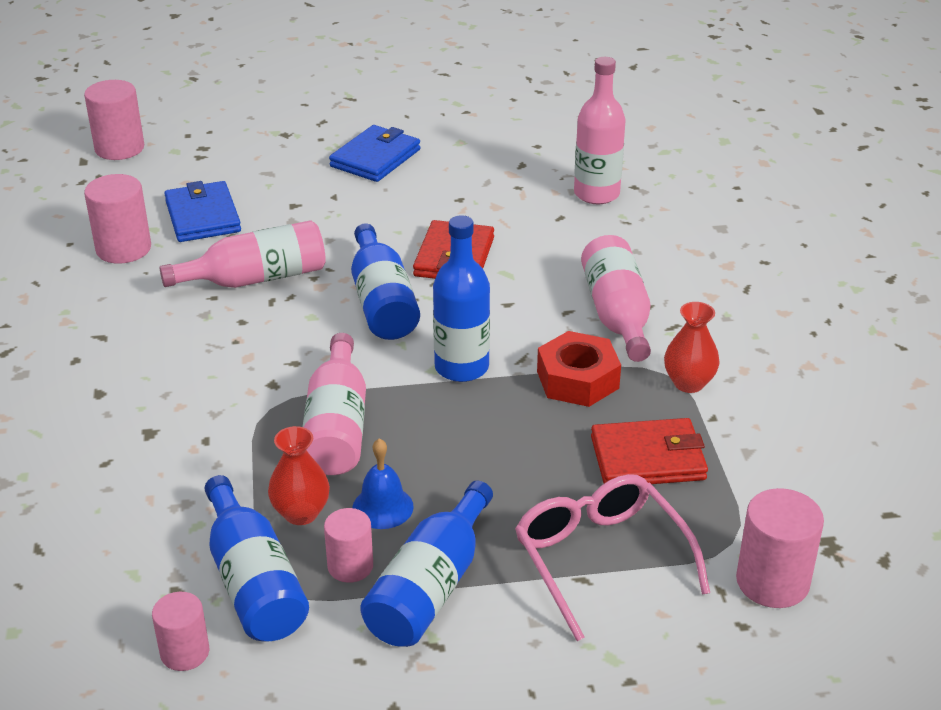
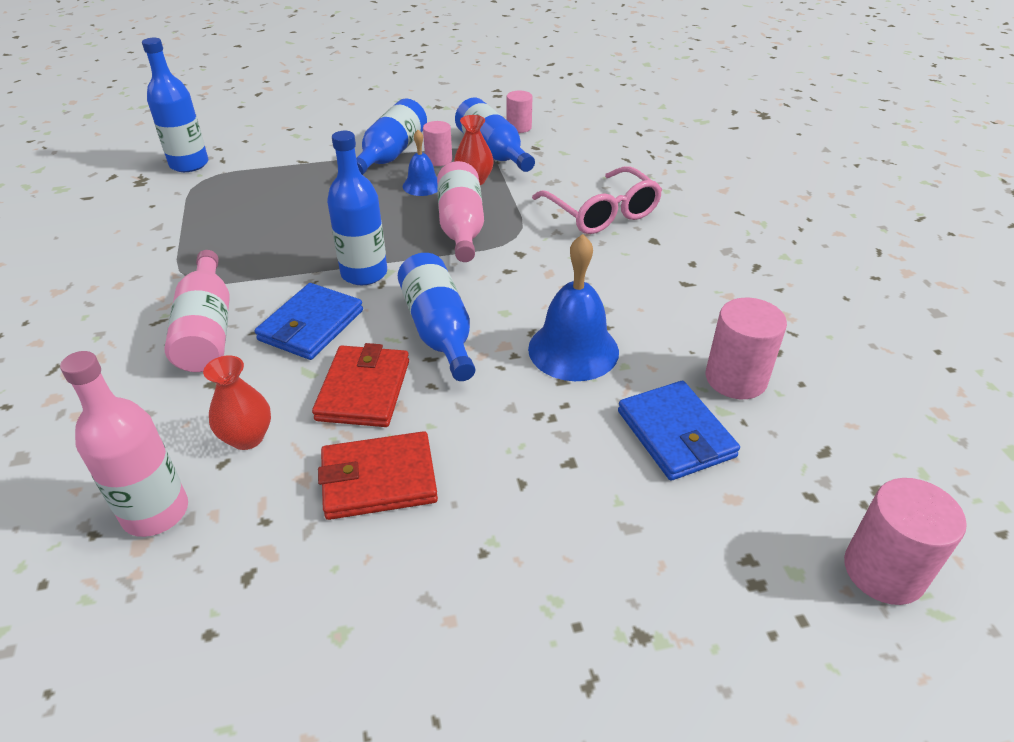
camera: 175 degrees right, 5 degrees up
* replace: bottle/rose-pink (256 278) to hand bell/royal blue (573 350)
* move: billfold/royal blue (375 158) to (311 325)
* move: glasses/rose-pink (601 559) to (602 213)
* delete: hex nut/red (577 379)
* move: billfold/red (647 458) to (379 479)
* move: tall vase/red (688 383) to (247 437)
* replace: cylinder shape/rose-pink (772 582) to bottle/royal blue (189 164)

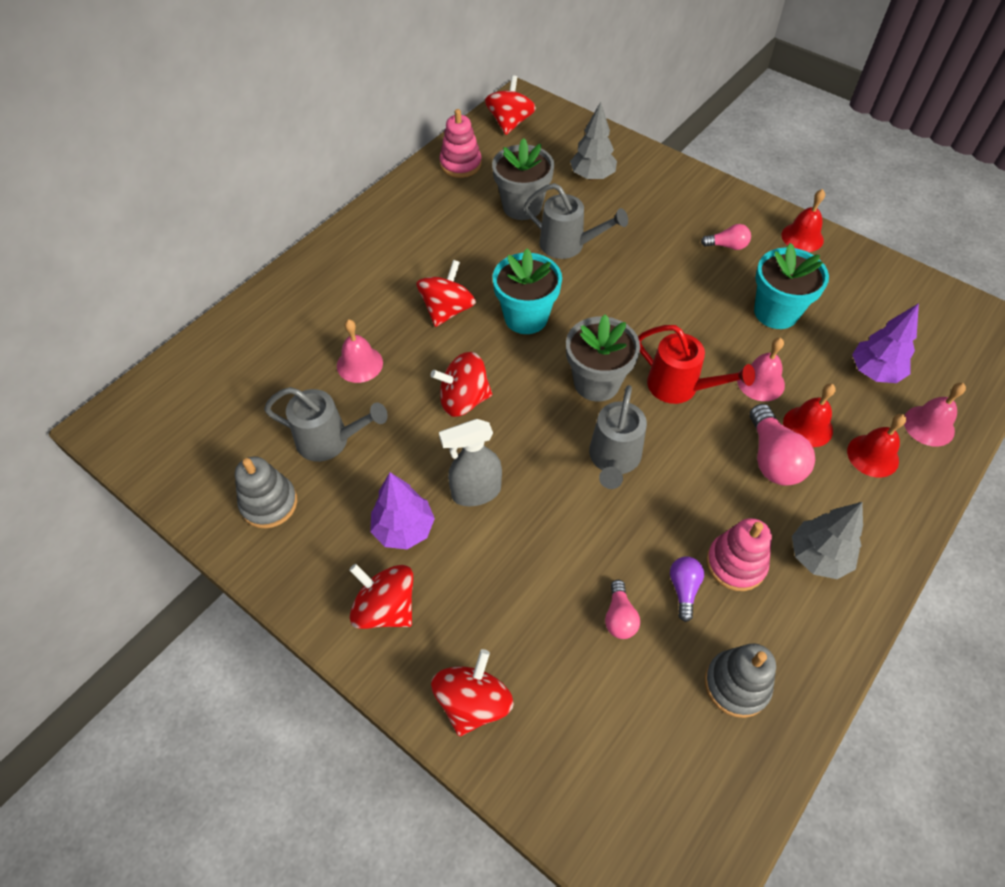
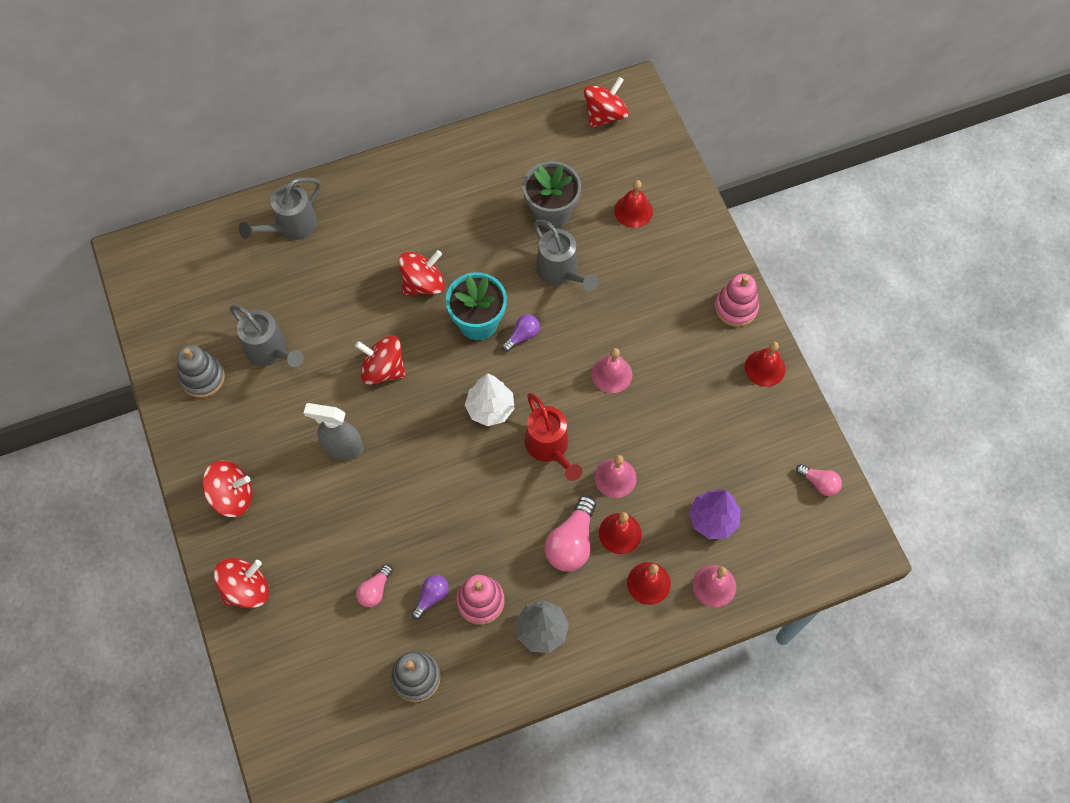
camera: 30 degrees right, 10 degrees up
* move: hand bell/rose-pink (359 364) to (612 374)
* rotate: whirligig/red (386 608) = (232 496) 105 degrees clockwise
* delete: fir tree/royal purple (404 529)
* move: ring stacker/rose-pink (460 164) to (736 307)
* replace: potted plant/grey (596 382) to fir tree/white (490 409)
* replace: fir tree/grey (592 176) to hand bell/red (633 211)
* move: watering pot/grey (613 459) to (291 226)
* move: light bulb/rose-pink (727 246) to (819 483)
* delete: potted plant/aqua (776 312)
* insert: light bulb/royal purple (522 336)

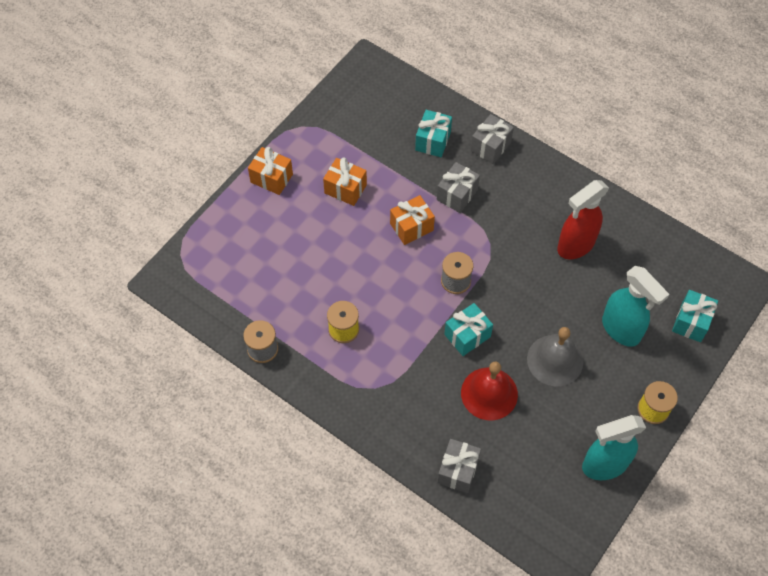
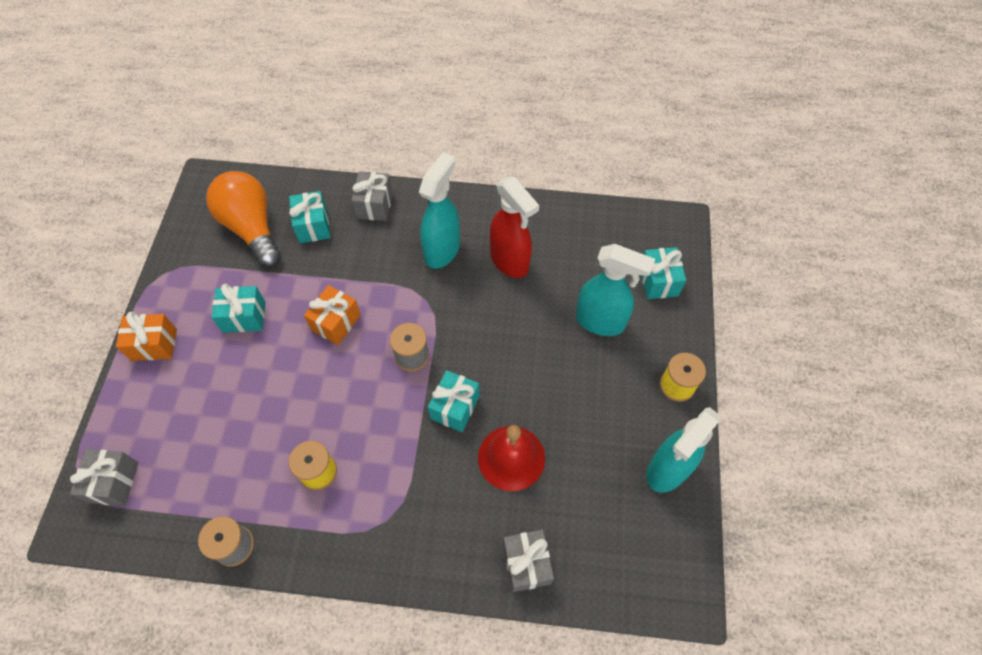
camera: 30 degrees left, 0 degrees up
* recolor: present/orange (345 189) to present/aqua (244 317)
* move: present/grey (457 195) to (114 482)
* delete: hand bell/grey (555 360)
* rotate: spray cleaner/red (575 246) = (510 262) 60 degrees counterclockwise
* insert: light bulb/orange (252 228)
* insert: spray cleaner/aqua (442 250)

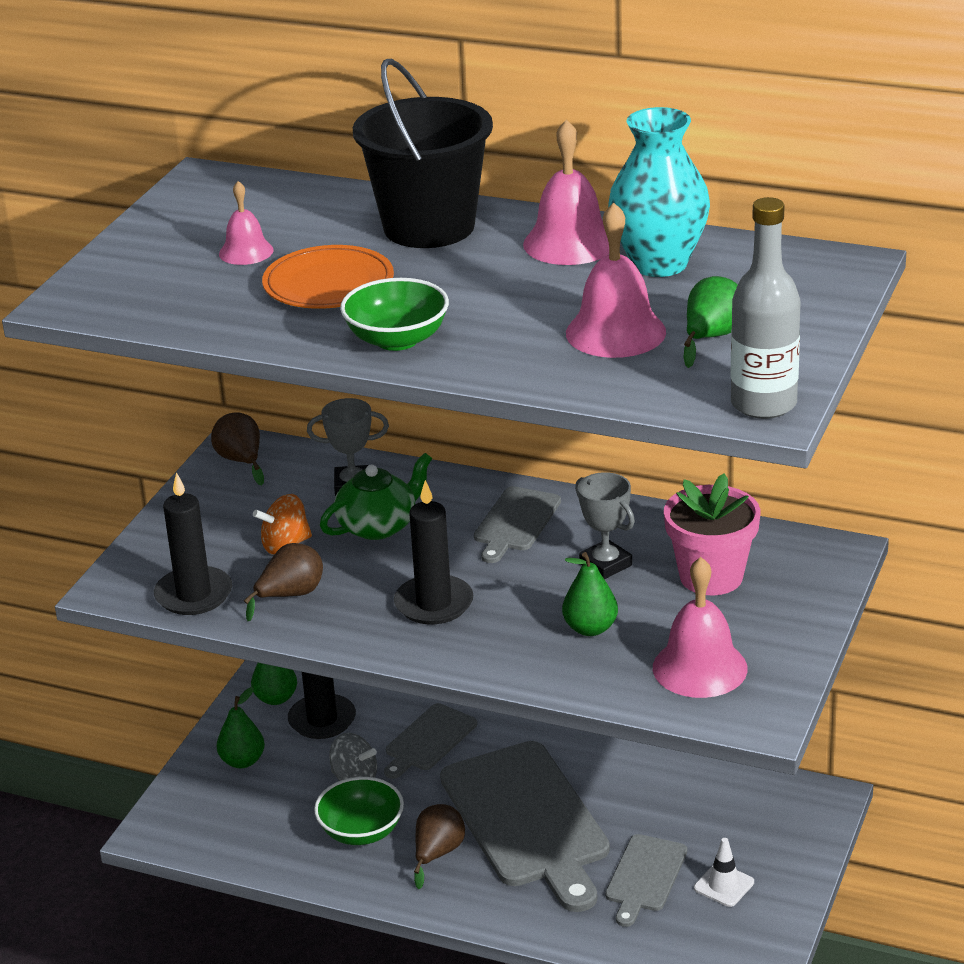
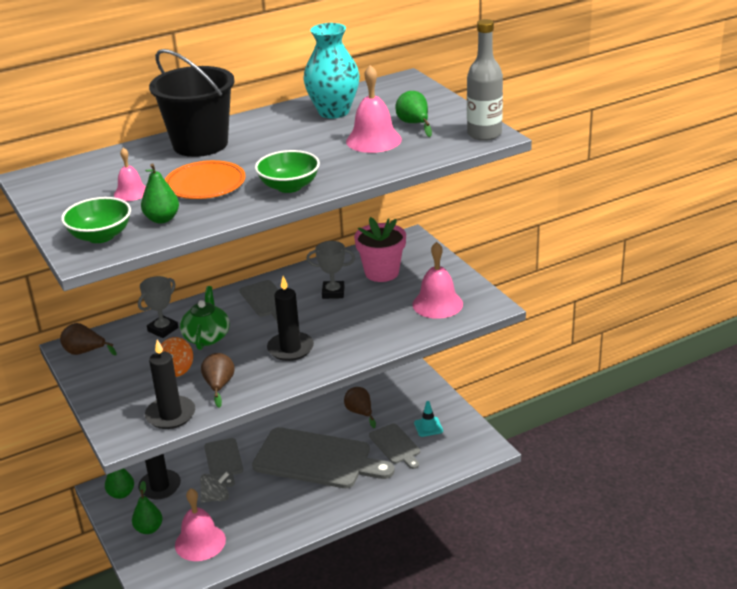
camera: 50 degrees left, 0 degrees up
* move: bowl/emerald (361 831) to (100 236)
* move: toy pear/russet (437 854) to (360 413)
* move: hand bell/rose-pink (569 243) to (200 542)
* move: toy pear/emerald (590 628) to (162 219)
* recolor: road cone/white (724 885) to road cone/aqua (428 427)

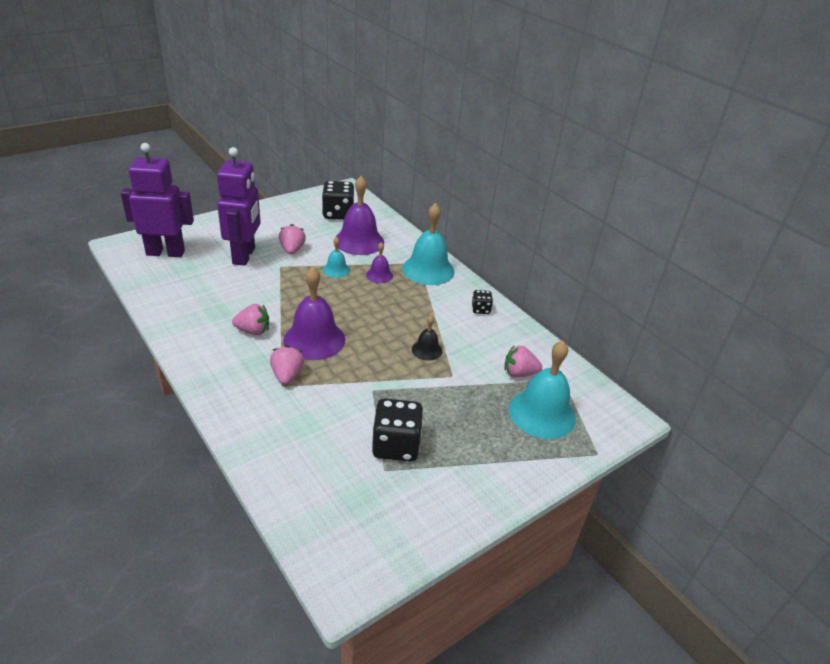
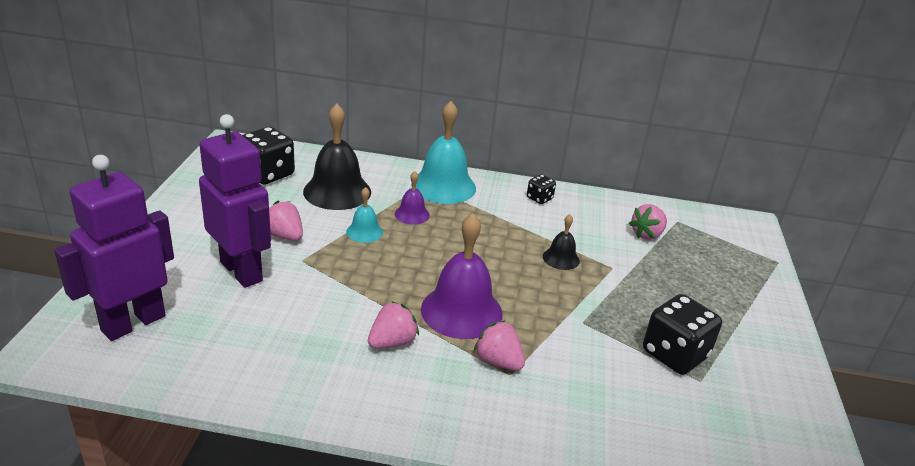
camera: 45 degrees left, 5 degrees down
* recolor: hand bell/royal purple (359 241) to hand bell/black (337 191)
* delete: hand bell/aqua (542 413)

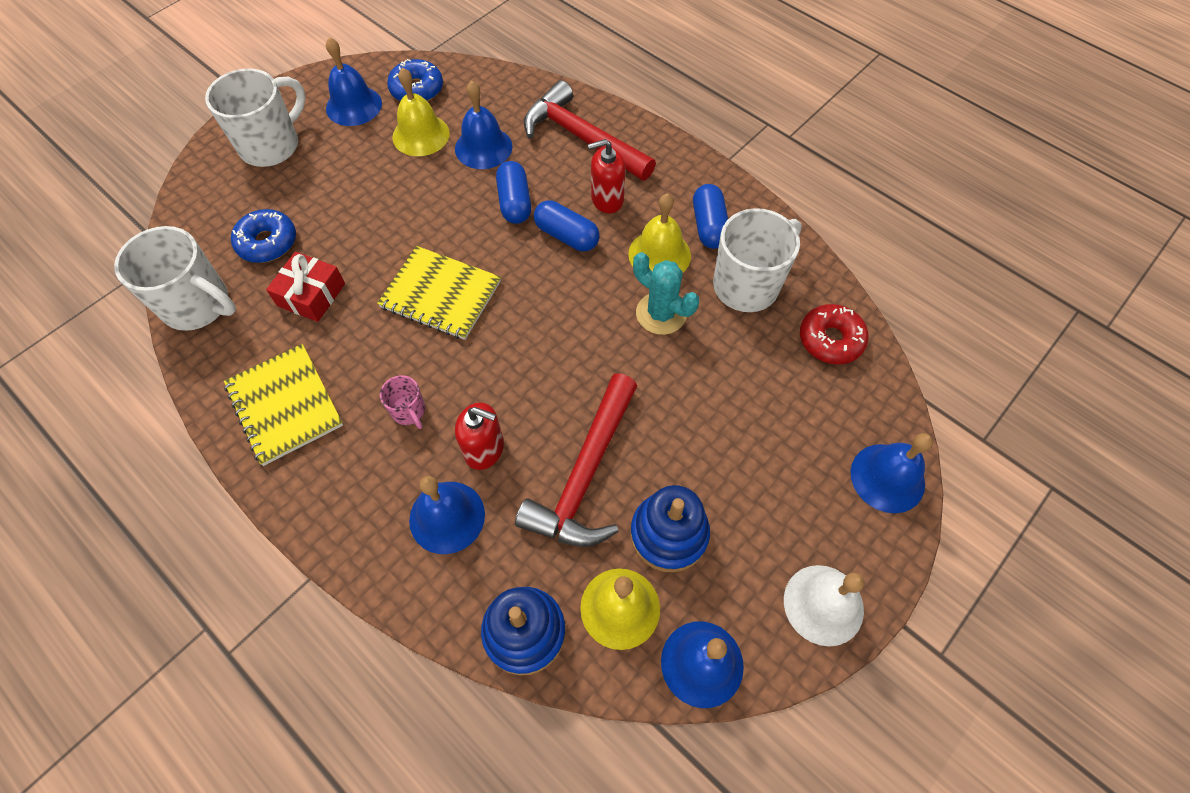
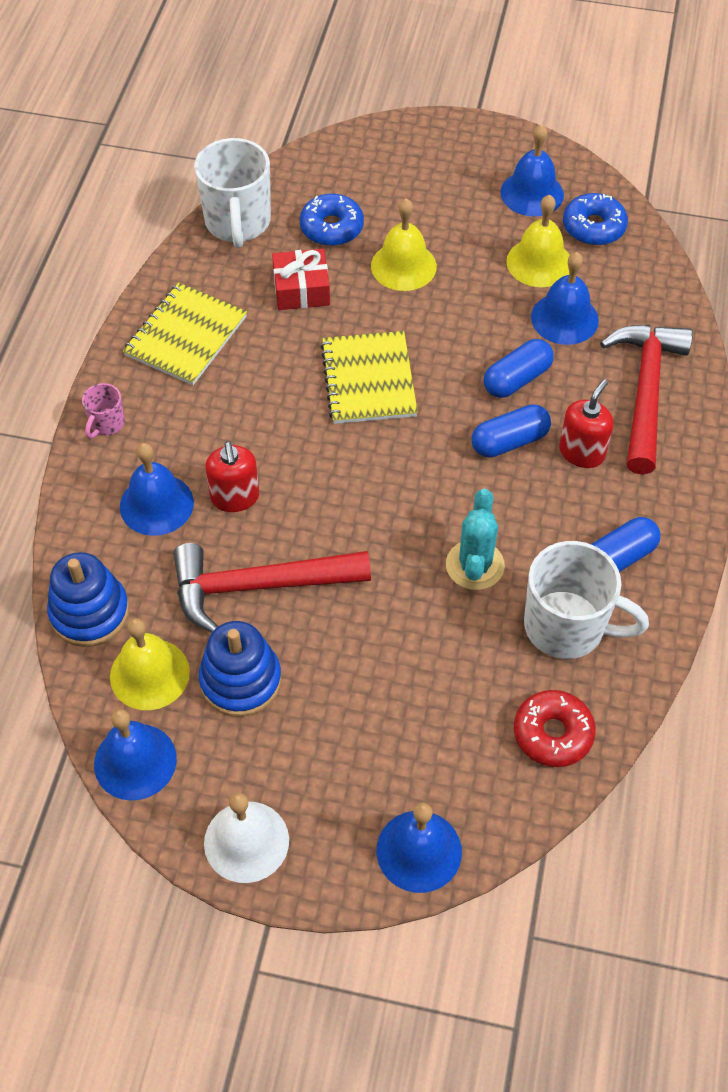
camera: 60 degrees right, 5 degrees down
* delete: coffee mug/white (271 145)
* move: coffee mug/rose-pink (409 411) to (106 423)
* rotate: pill/royal blue (567 236) = (509 441) 60 degrees clockwise
* rotate: soap dispenser/red (607 199) = (582 452) 75 degrees clockwise
* move: hand bell/bright yellow (659 254) to (403 266)

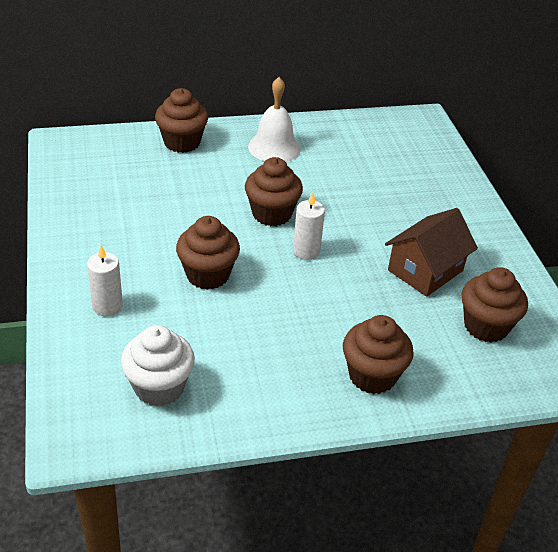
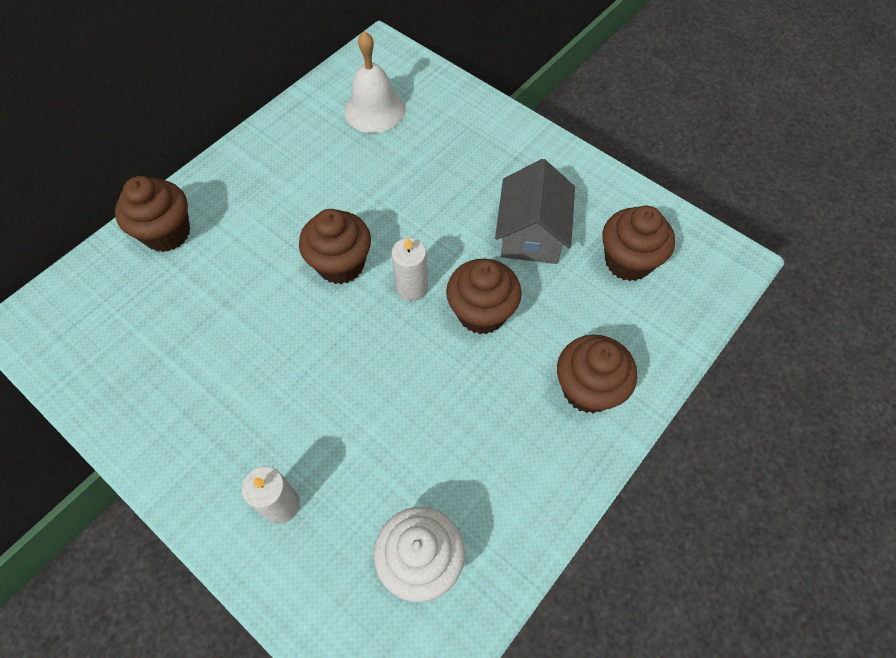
camera: 35 degrees left, 20 degrees up
* move: muffin/russet (208 275) to (481 313)
* move: hand bell/white (274 147) to (374 110)
* recolor: house/russet (425 270) to house/grey (531 234)

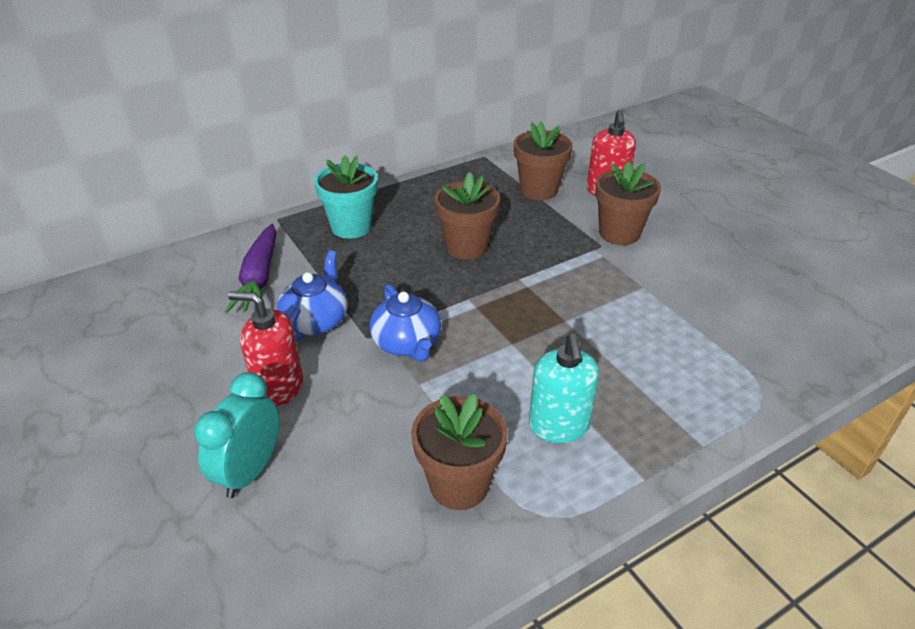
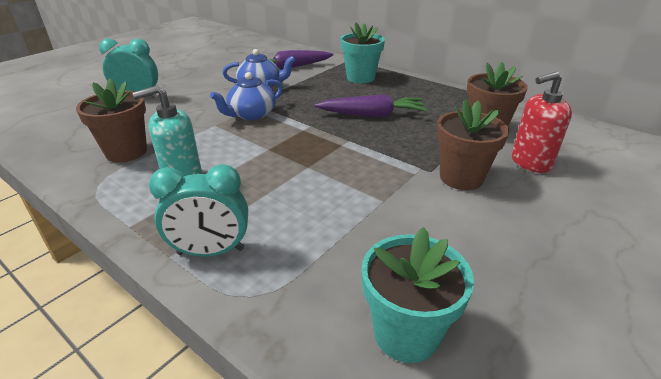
camera: 70 degrees right, 5 degrees down
* delete: soap dispenser/red (279 388)
* replace: potted plant/russet (466 247) to carrot/royal purple (372 115)
* insert: alarm clock/aqua (211 251)
* insert: potted plant/aqua (406 333)

